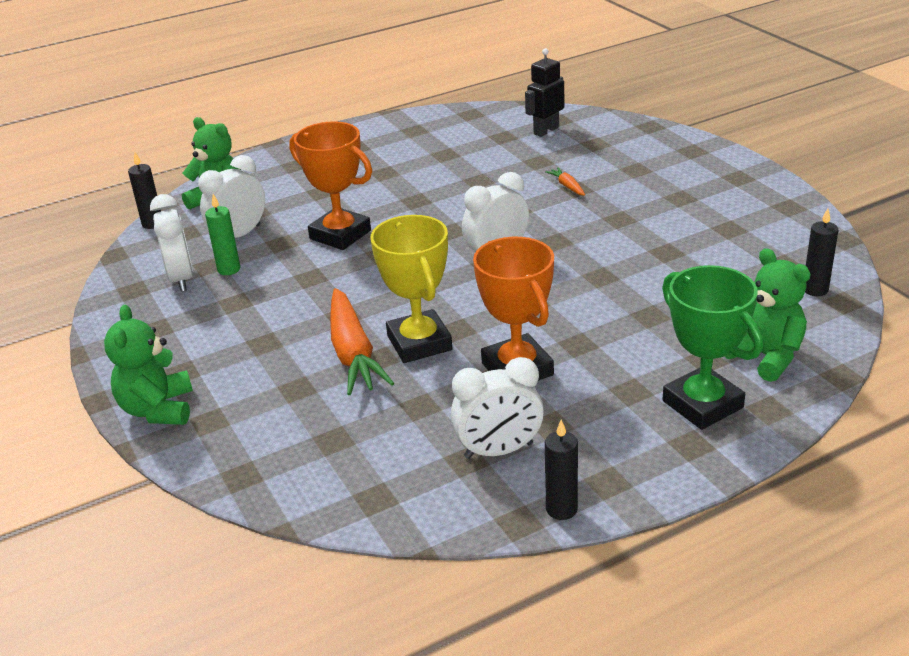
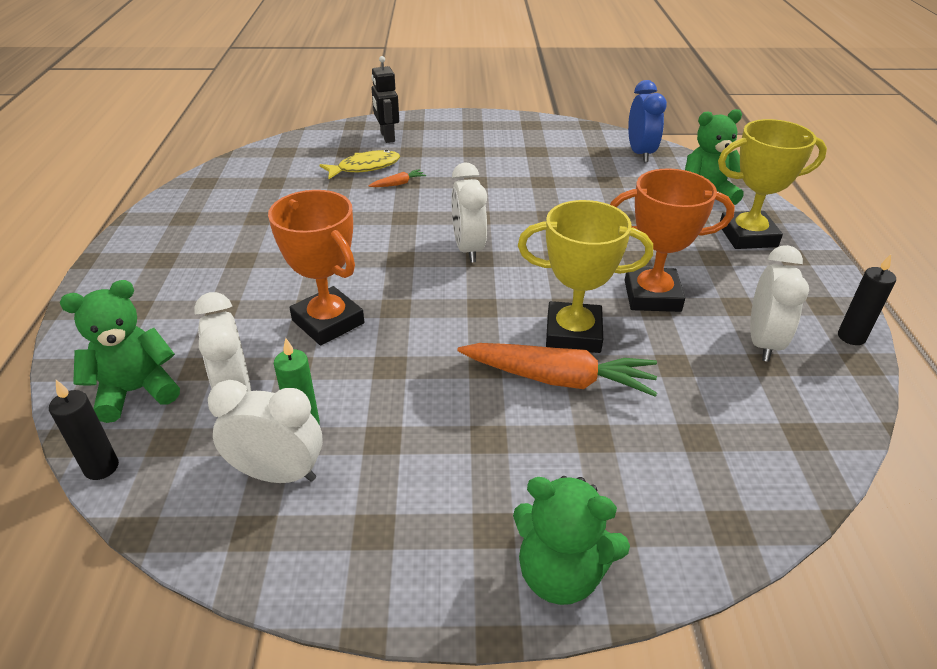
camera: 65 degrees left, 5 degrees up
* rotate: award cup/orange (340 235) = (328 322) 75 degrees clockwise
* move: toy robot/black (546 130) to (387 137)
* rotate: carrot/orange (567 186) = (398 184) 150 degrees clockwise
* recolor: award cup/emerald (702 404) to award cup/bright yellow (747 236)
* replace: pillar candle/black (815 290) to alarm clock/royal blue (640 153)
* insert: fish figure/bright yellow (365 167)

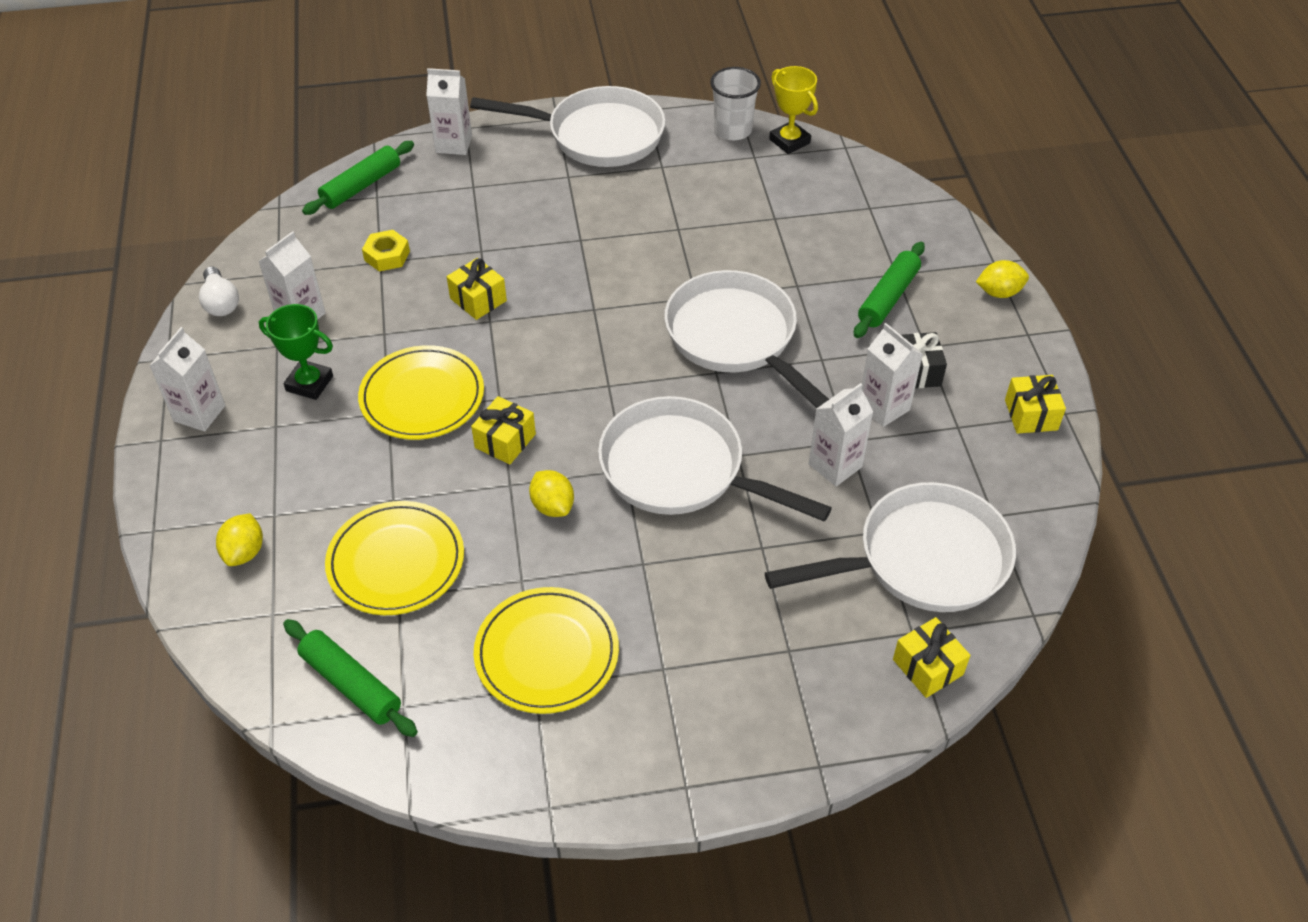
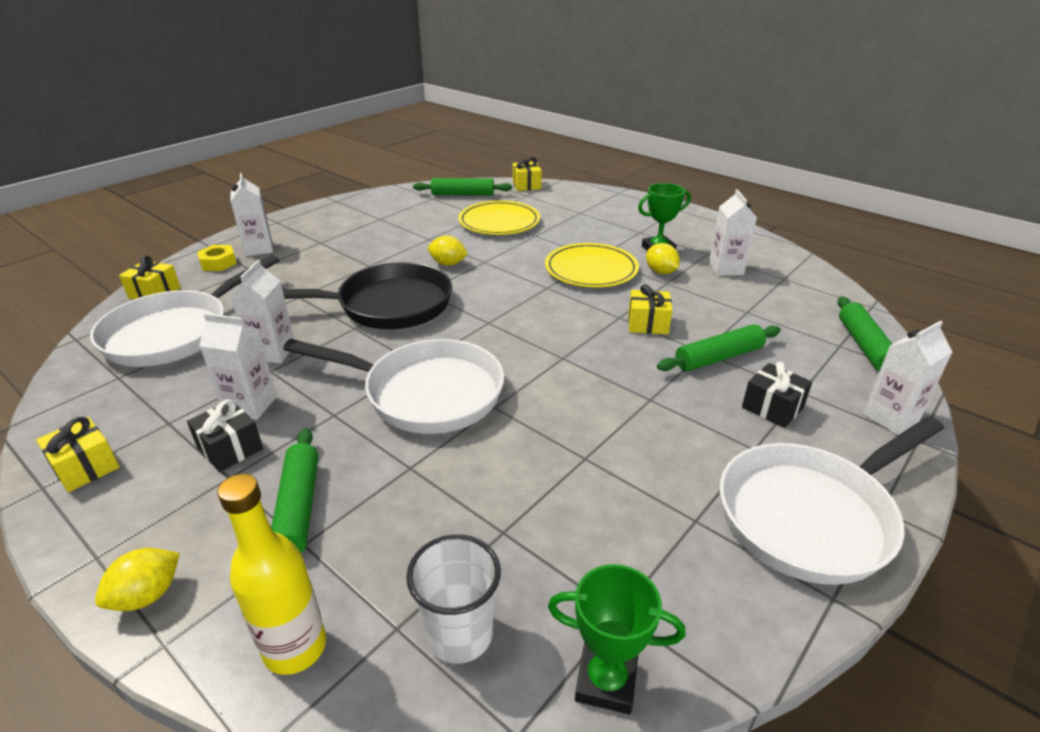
camera: 140 degrees right, 15 degrees down
* move: milk carton/white (199 413) to (259 249)
* delete: light bulb/white (221 302)
* move: citrus fruit/bright yellow (244 552) to (660 272)
* move: hex nut/bright yellow (387 256) to (218 263)
* move: present/bright yellow (505 441) to (526 185)
* delete: dinner plate/bright yellow (547 653)
* recolor: frying pan/white (680 470) to frying pan/black (387 305)
* move: tumbler/white (732 130) to (459 634)
* recolor: award cup/bright yellow (789 141) to award cup/emerald (606 681)
* insert: bottle/bright yellow (295 647)
* insert: dough roller/emerald (718 357)
* insert: present/black (772 407)

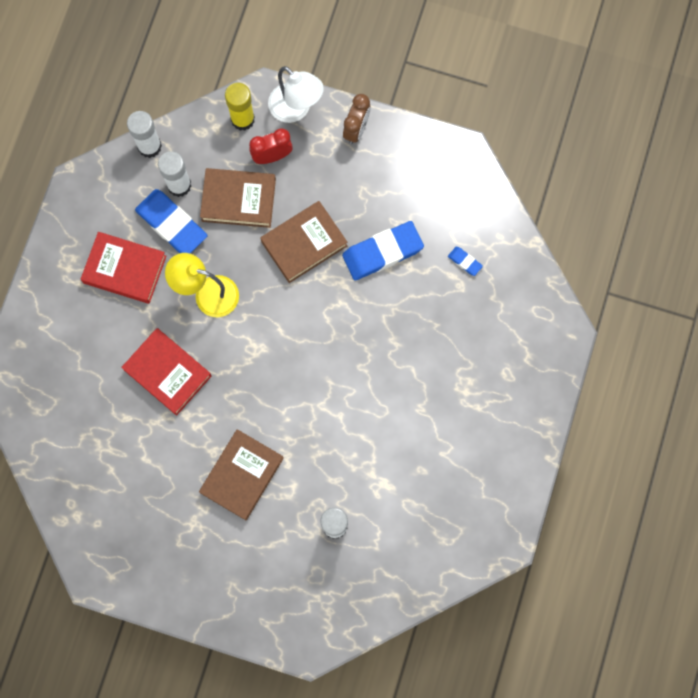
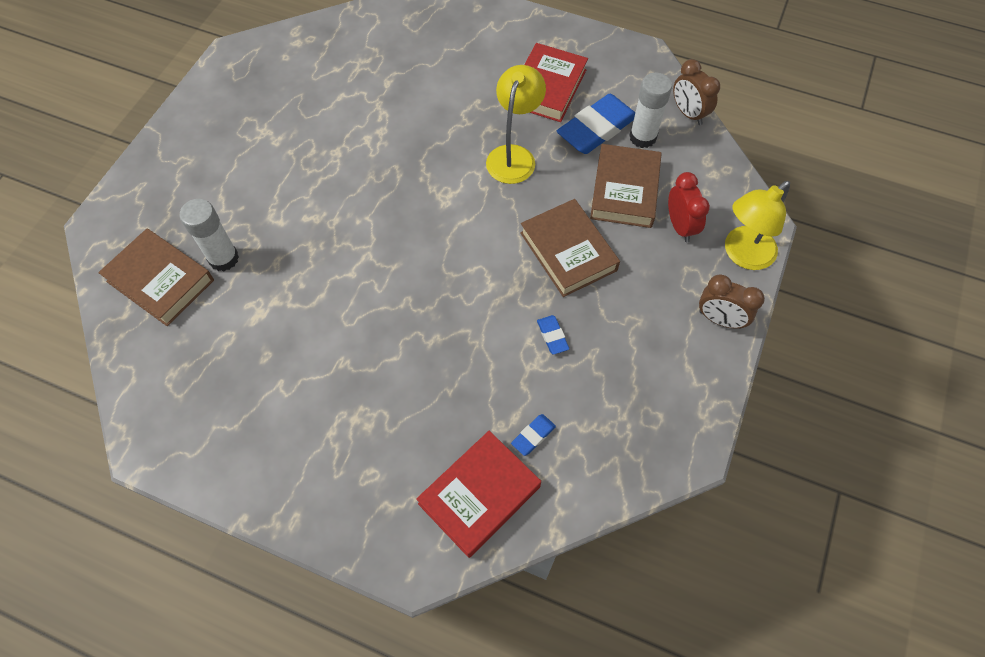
camera: 95 degrees right, 15 degrees down
* move: book/red (167 373) to (479 495)
* replace: glue stick/white (149 146) to alarm clock/russet (688 113)
* move: book/russet (242 475) to (160 281)
* delete: glue stick/bright yellow (242 119)
* recolor: reading lamp/white (296 109) to reading lamp/bright yellow (742 255)
* resize: eraser/royal blue (382 252) = (552 336) x0.45

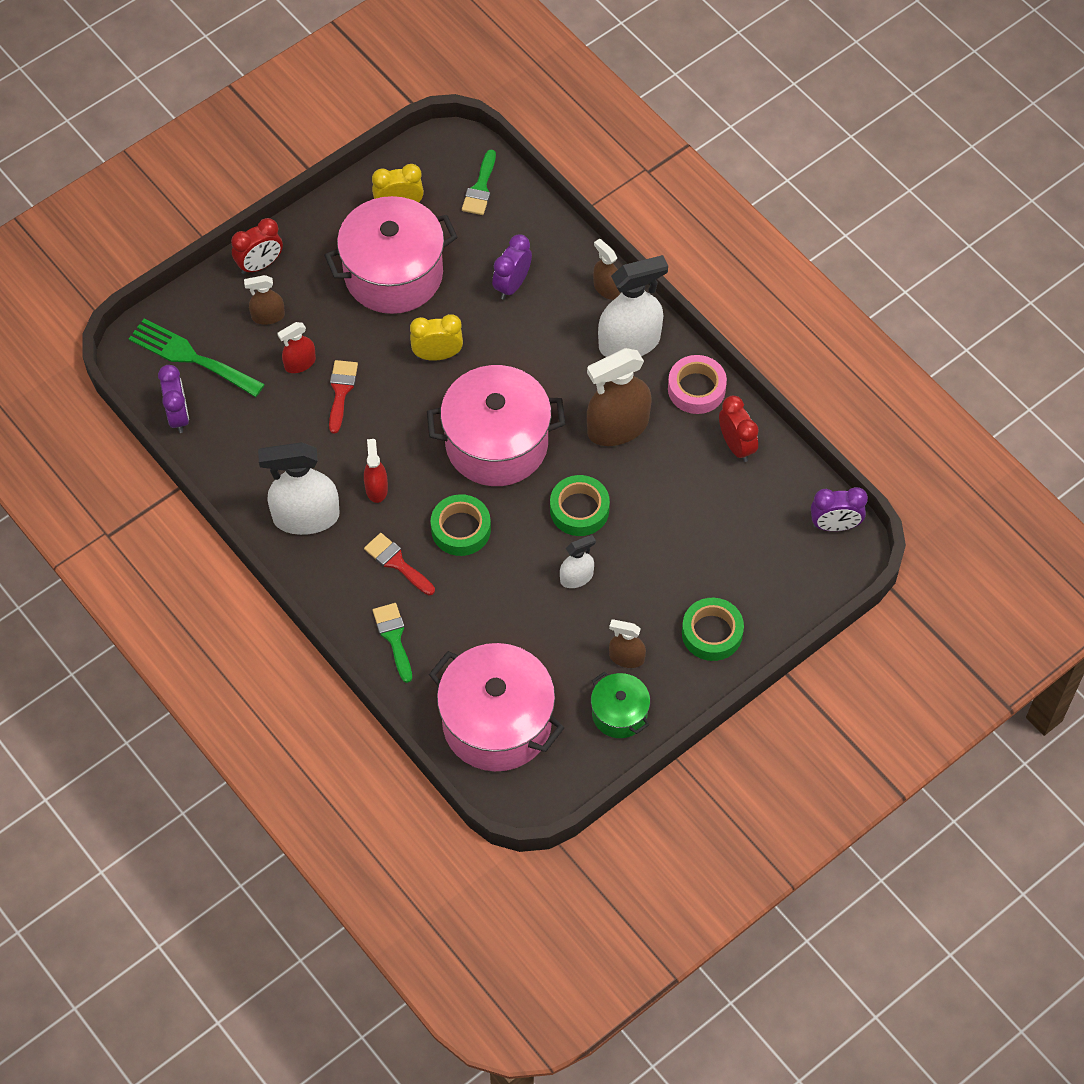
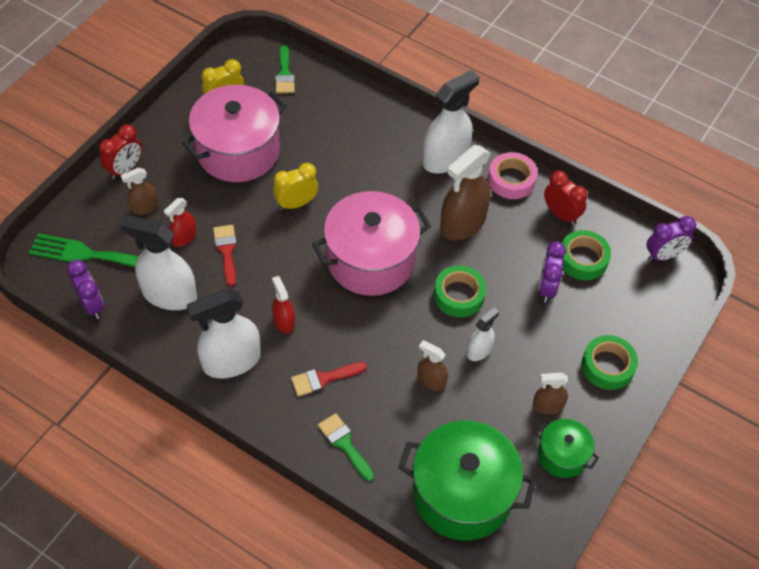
camera: 20 degrees left, 5 degrees down
* rotate: paintbrush/red (397 563) = (323 379) 45 degrees counterclockwise
* recolor: stockpot/rose-pink (497 723) to stockpot/emerald (462 494)
* move: tape/emerald (461 529) to (583 259)
* move: alarm clock/royal purple (512 285) to (547 288)
* move: spray cleaner/russet (606 288) to (431 380)
* insert: spray cleaner/white (169 295)

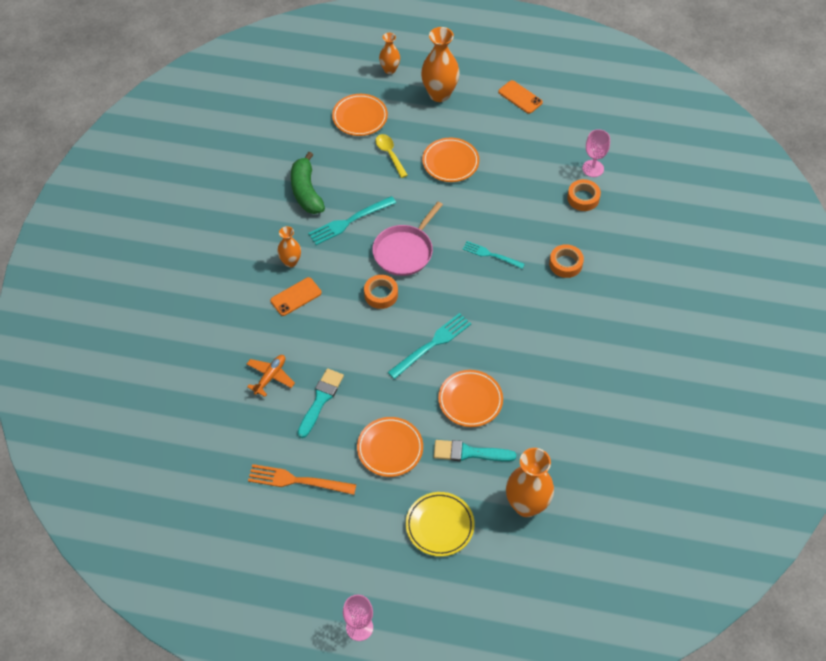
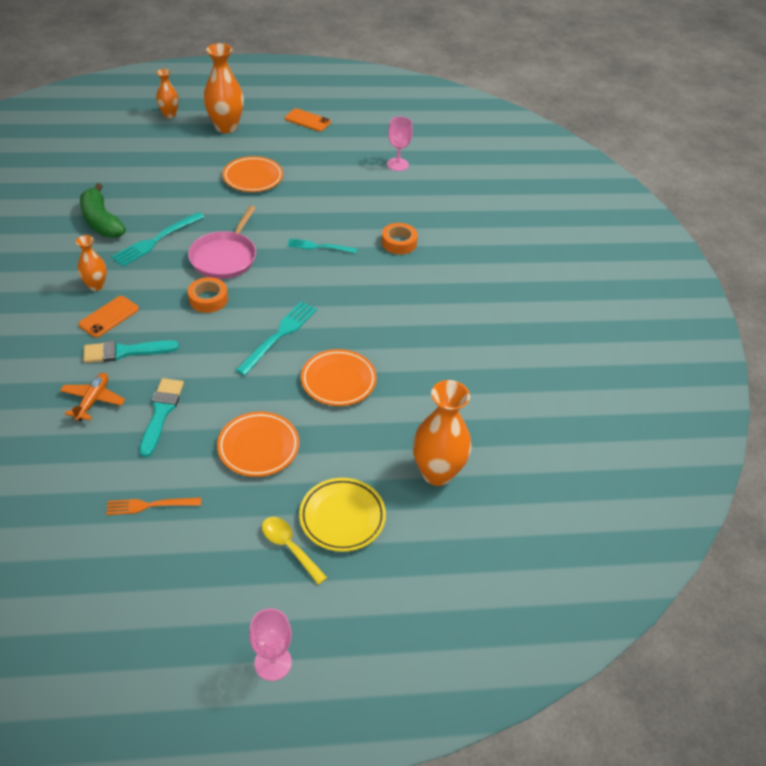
camera: 20 degrees left, 10 degrees down
* resize: fork/orange (296 480) = (149 505) x0.67
* delete: dinner plate/orange (360 117)
* move: tablespoon/bright yellow (390 154) to (289 547)
* move: paintbrush/aqua (469 453) to (125 352)
* delete: tape/orange (583 198)

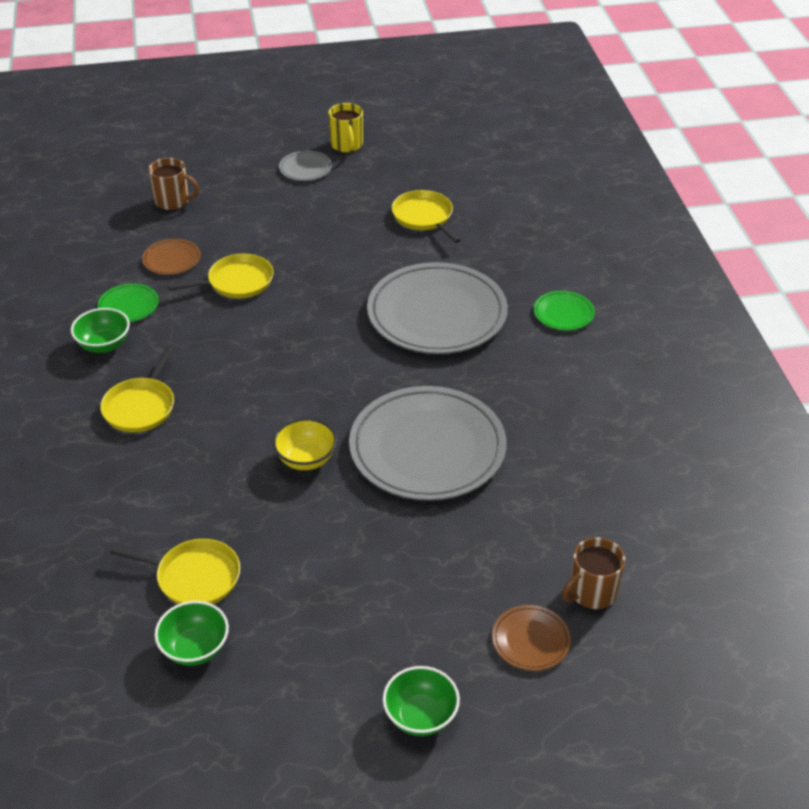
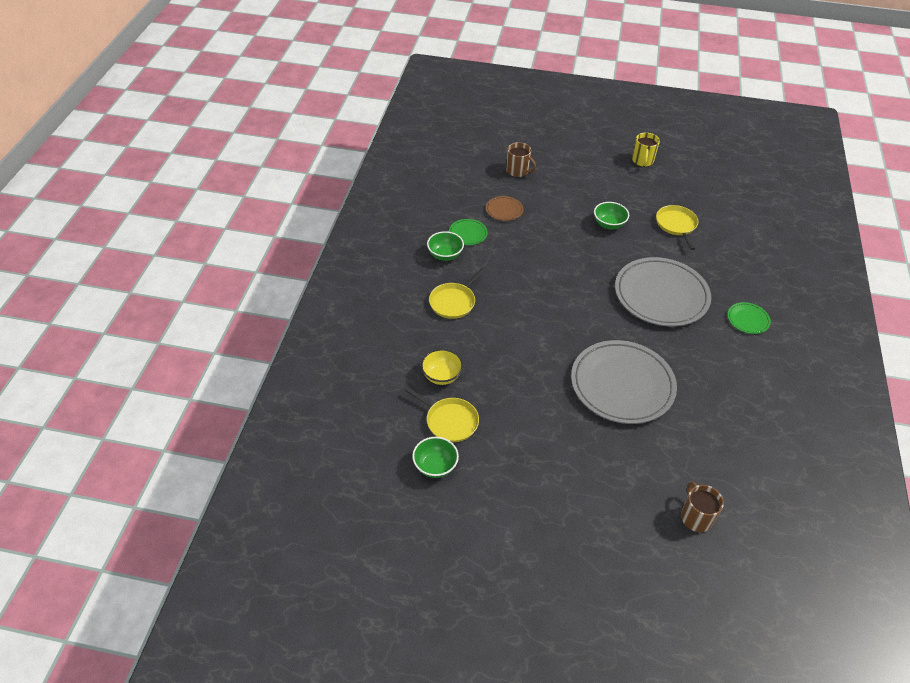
camera: 20 degrees right, 5 degrees up
* delete: frying pan/bright yellow (237 282)
* move: bowl/bright yellow (306 459) to (441 376)
* delete: dinner plate/grey (305 168)
* move: bowl/emerald (420 716) to (609 224)
* delete: dinner plate/russet (530 640)
* rotate: coffee mug/russet (591 592) = (696 517) 90 degrees clockwise

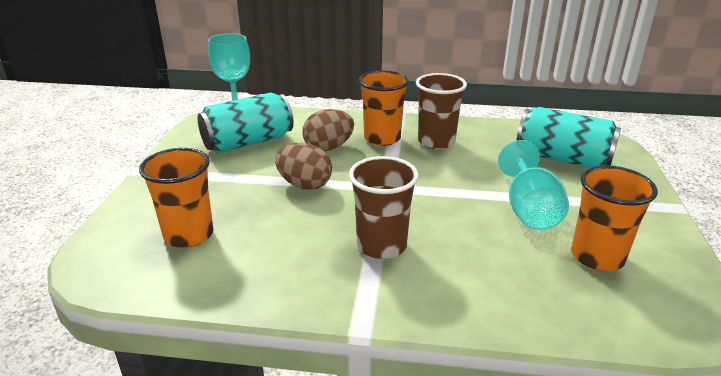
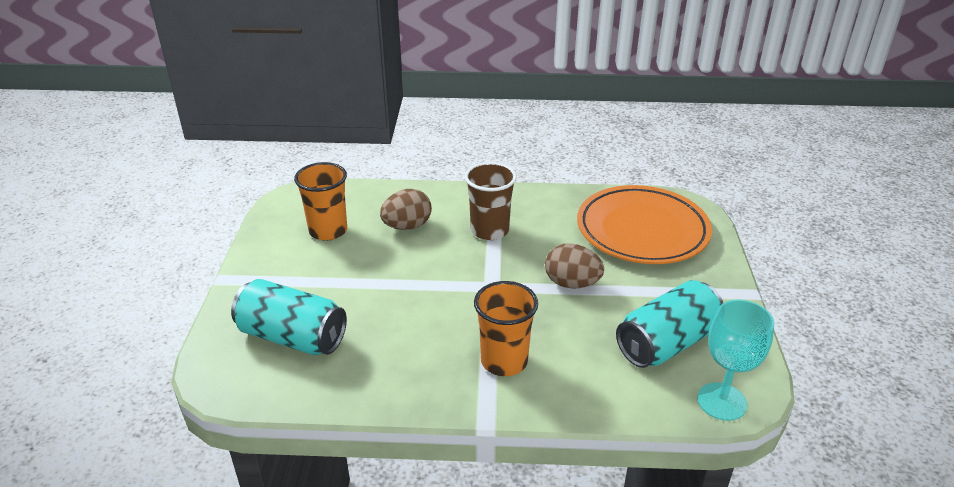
camera: 175 degrees right, 5 degrees up
* replace: tumbler/orange (189 235) to dinner plate/orange (642 230)
* move: egg/russet (328 147) to (407 226)
* delete: tumbler/russet (436 142)
* delete: wine glass/aqua (529 209)

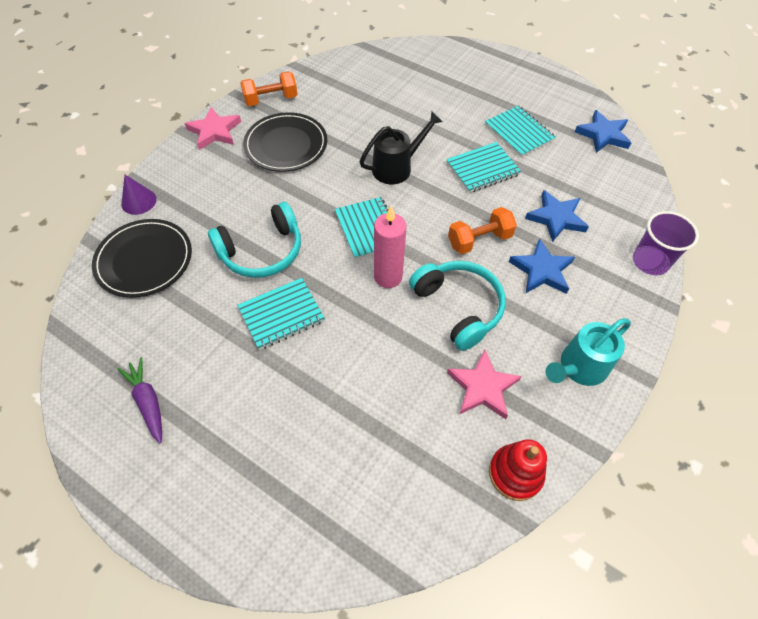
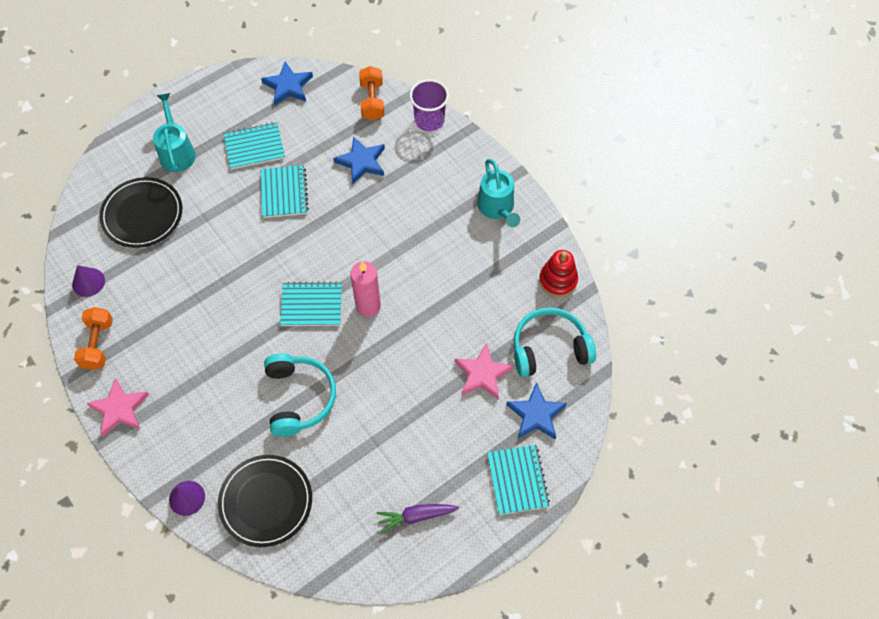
camera: 70 degrees left, 5 degrees up
* move: notepad/aqua (281 314) to (517 480)
* move: dinner plate/black (286 145) to (142 214)
* delete: watering pot/black (397 167)
* move: headphones/aqua (458 307) to (549 348)
* move: star/rose-pink (482 387) to (482 374)
* move: hand weight/orange (479 240) to (372 101)
* move: star/royal blue (542 270) to (536 414)
* insert: solid cone/royal purple (88 282)
* insert: watering pot/aqua (176 151)

